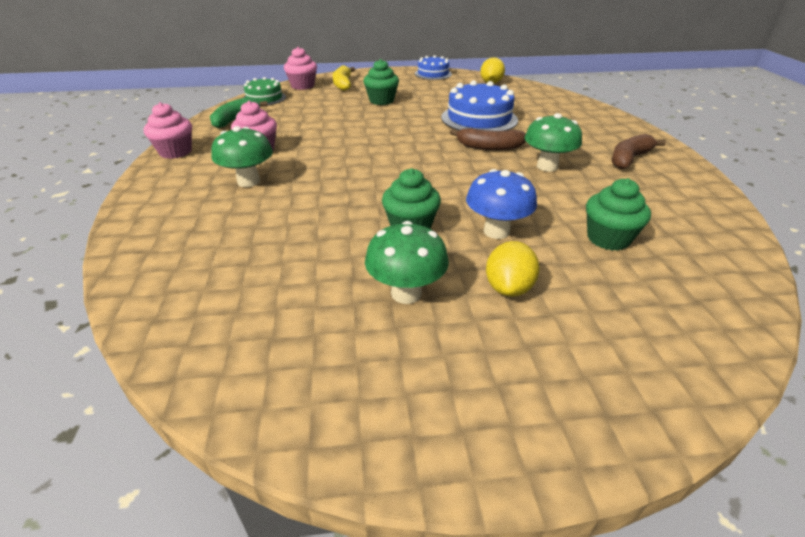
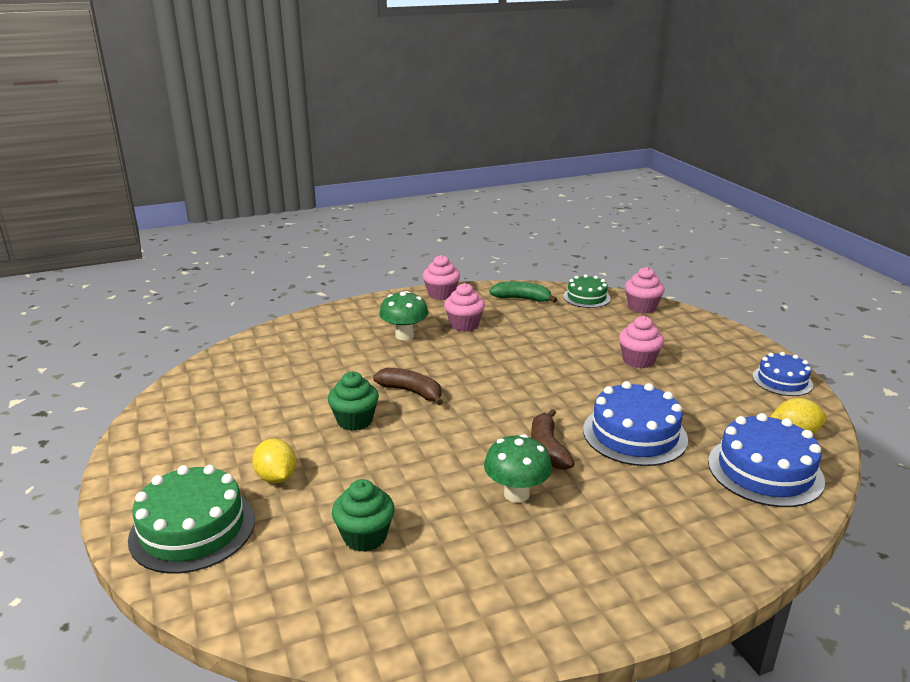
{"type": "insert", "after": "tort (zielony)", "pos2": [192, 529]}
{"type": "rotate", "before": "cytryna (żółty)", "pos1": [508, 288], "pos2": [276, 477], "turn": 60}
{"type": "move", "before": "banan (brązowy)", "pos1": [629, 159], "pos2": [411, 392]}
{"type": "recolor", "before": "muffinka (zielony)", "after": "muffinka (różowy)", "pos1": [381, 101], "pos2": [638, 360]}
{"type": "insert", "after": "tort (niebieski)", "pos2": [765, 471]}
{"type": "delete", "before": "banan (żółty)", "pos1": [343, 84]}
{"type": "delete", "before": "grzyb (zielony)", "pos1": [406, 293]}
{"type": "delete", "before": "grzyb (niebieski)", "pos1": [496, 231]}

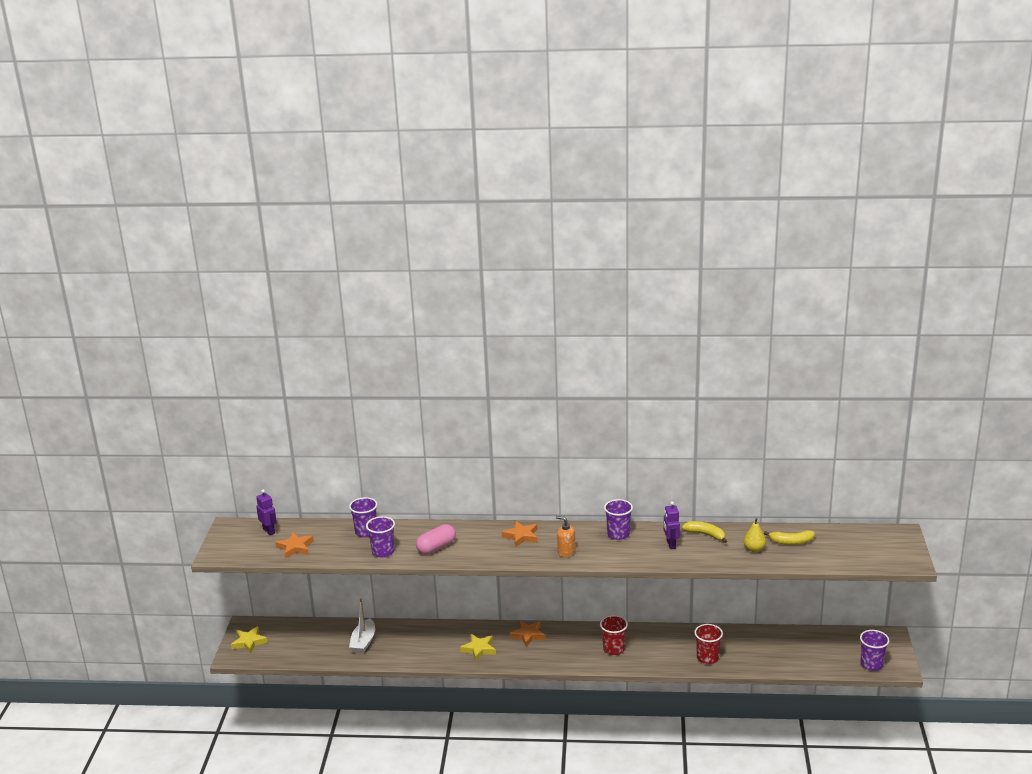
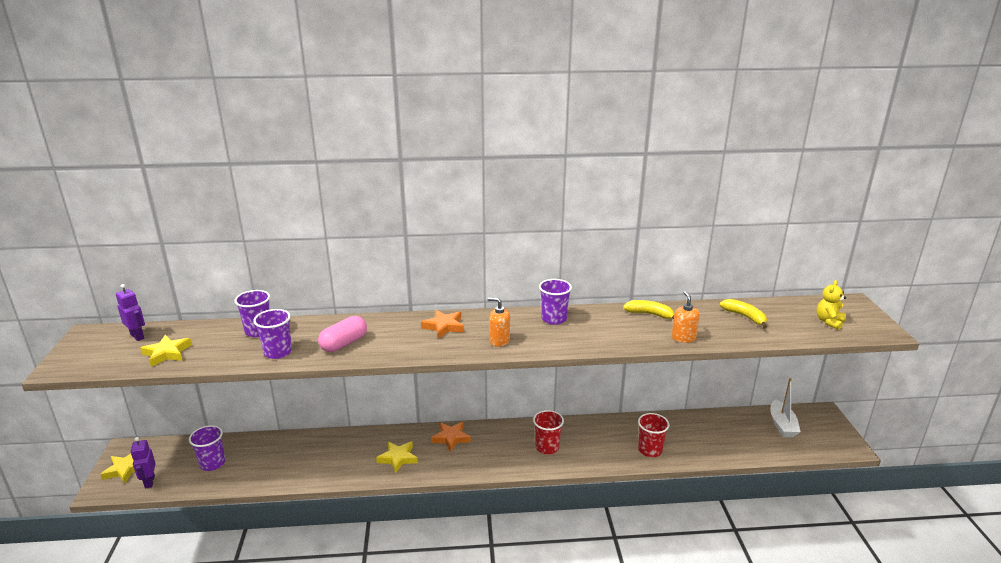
{"type": "move", "before": "robot (fioletowy)", "pos1": [671, 544], "pos2": [149, 482]}
{"type": "recolor", "before": "gwiazda (pomarańczowy)", "after": "gwiazda (żółty)", "pos1": [295, 547], "pos2": [167, 353]}
{"type": "move", "before": "szklanka (fioletowy)", "pos1": [871, 664], "pos2": [212, 463]}
{"type": "insert", "after": "dozownik mydła (pomarańczowy)", "pos2": [683, 338]}
{"type": "rotate", "before": "banan (żółty)", "pos1": [791, 542], "pos2": [744, 317], "turn": -120}
{"type": "move", "before": "łódka (biały)", "pos1": [363, 642], "pos2": [782, 425]}
{"type": "insert", "after": "miś (żółty)", "pos2": [829, 322]}
{"type": "delete", "before": "gruszka (żółty)", "pos1": [754, 549]}

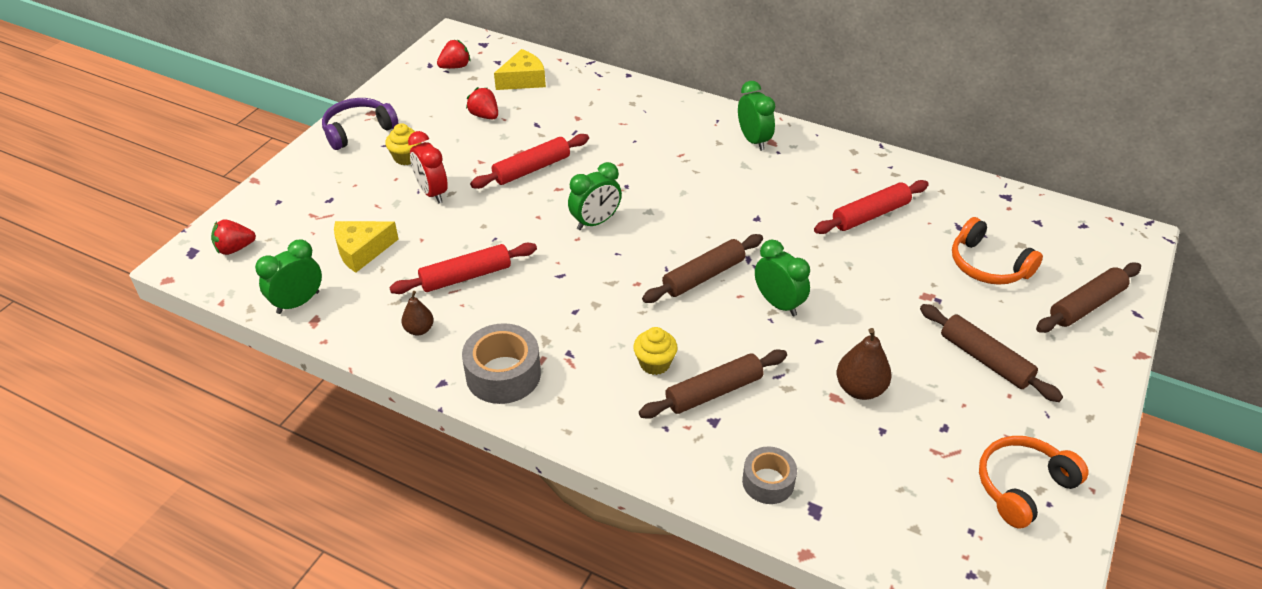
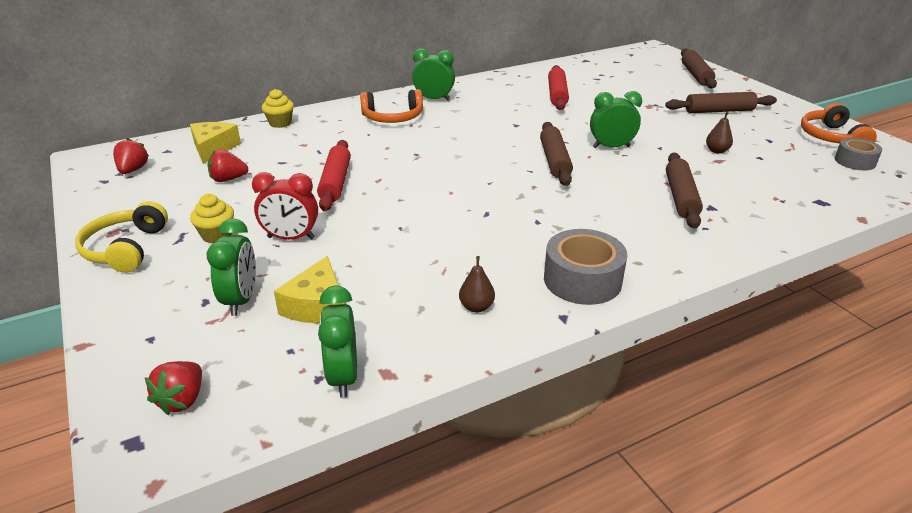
{"type": "recolor", "before": "słuchawki (fioletowy)", "after": "słuchawki (żółty)", "pos1": [358, 130], "pos2": [125, 249]}
{"type": "move", "before": "budzik (zielony)", "pos1": [595, 222], "pos2": [241, 300]}
{"type": "move", "before": "muffinka (żółty)", "pos1": [655, 363], "pos2": [280, 123]}
{"type": "move", "before": "słuchawki (pomarańczowy)", "pos1": [987, 265], "pos2": [393, 117]}
{"type": "resize", "before": "gruszka (brązowy)", "pos1": [860, 389], "pos2": [716, 151], "scale": 0.62}
{"type": "move", "before": "taśma klejąca (szary)", "pos1": [768, 482], "pos2": [855, 161]}
{"type": "delete", "before": "wałek do ciasta (czerwony)", "pos1": [465, 276]}

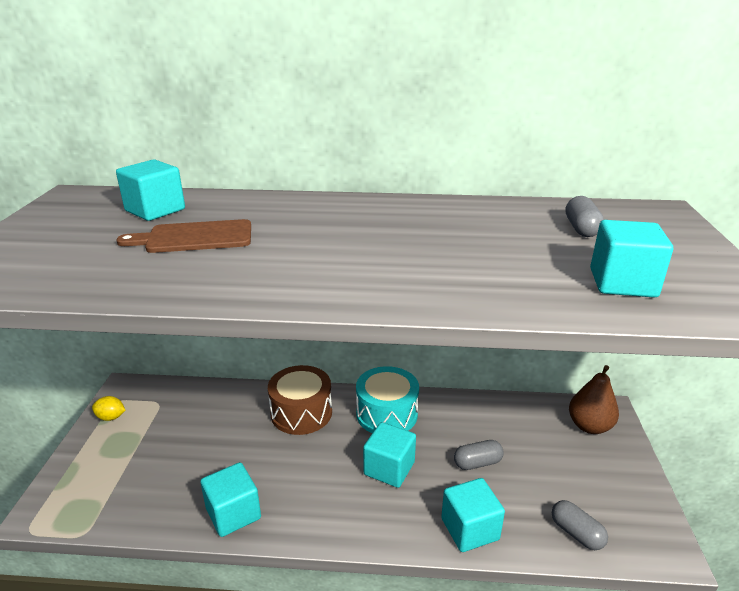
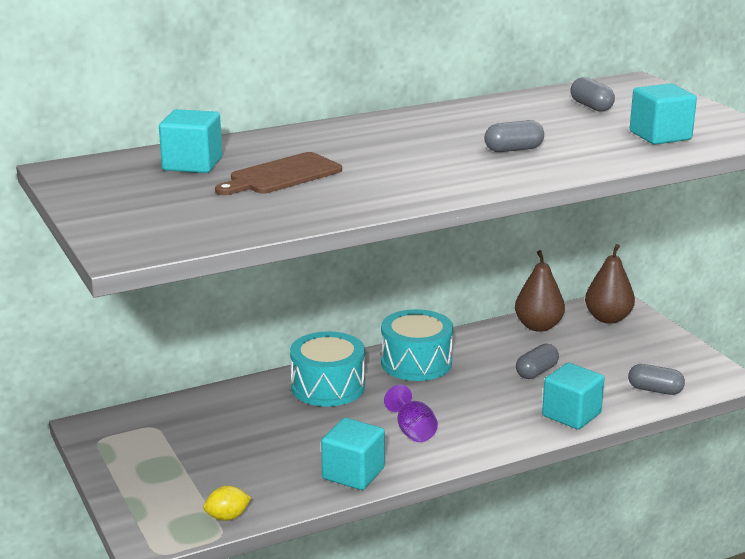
{"type": "move", "before": "cytryna (żółty)", "pos1": [111, 417], "pos2": [227, 517]}
{"type": "recolor", "before": "bęben (brązowy)", "after": "bęben (turkusowy)", "pos1": [301, 413], "pos2": [328, 387]}
{"type": "insert", "after": "kielich (fioletowy)", "pos2": [413, 431]}
{"type": "insert", "after": "kapsułka (szary)", "pos2": [513, 149]}
{"type": "insert", "after": "gruszka (brązowy)", "pos2": [538, 326]}
{"type": "delete", "before": "sześcian (turkusowy)", "pos1": [389, 468]}

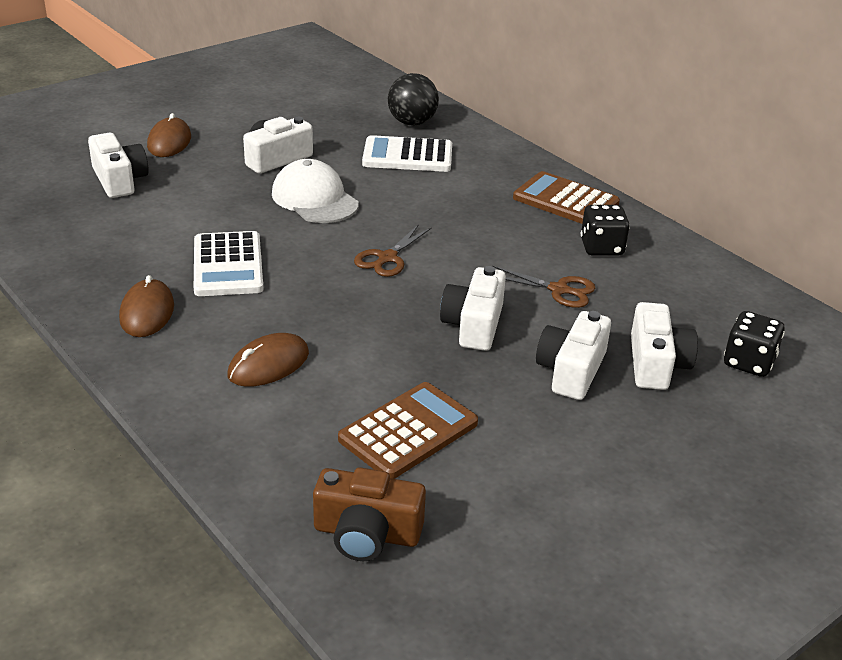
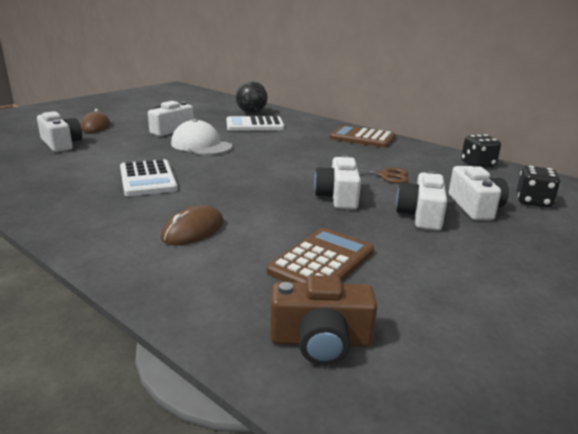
{"type": "move", "before": "kostka do gry (czarny)", "pos1": [601, 248], "pos2": [477, 164]}
{"type": "delete", "before": "myszka (brązowy)", "pos1": [147, 312]}
{"type": "delete", "before": "nożyczki (brązowy)", "pos1": [387, 258]}

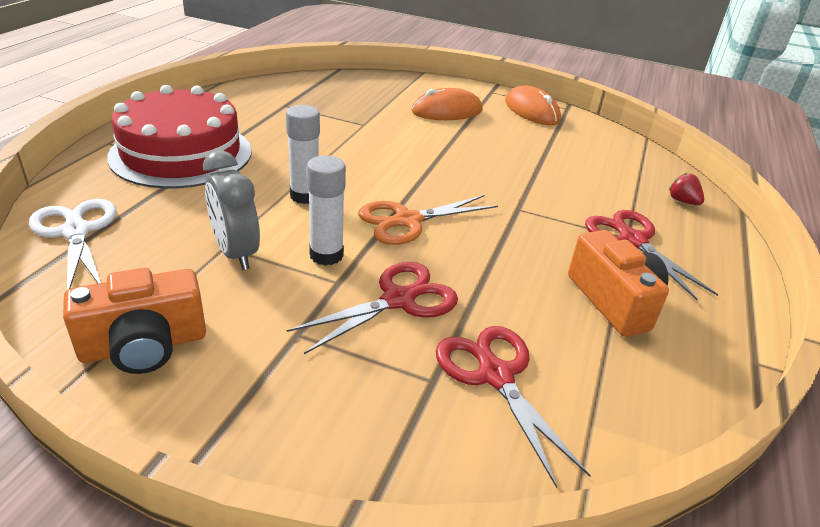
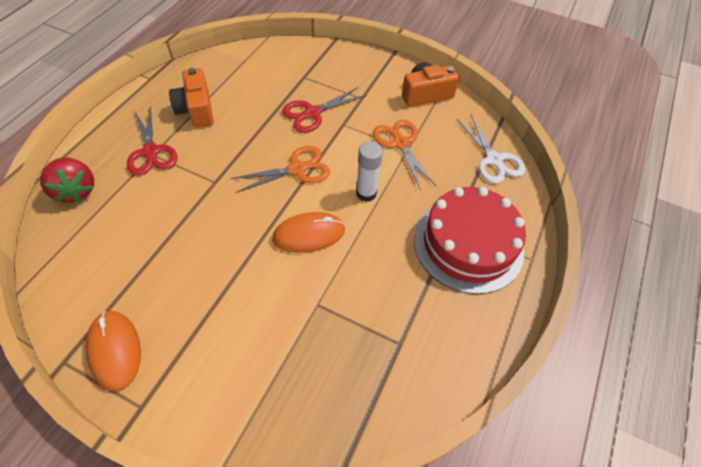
{"type": "resize", "before": "truskawka (czerwony)", "pos1": [682, 201], "pos2": [76, 190], "scale": 1.94}
{"type": "move", "before": "myszka (pomarańczowy)", "pos1": [447, 111], "pos2": [309, 234]}
{"type": "replace", "before": "budzik (szary)", "after": "nożyczki (pomarańczowy)", "pos1": [236, 253], "pos2": [400, 143]}
{"type": "delete", "before": "klej w sztyfcie (biały)", "pos1": [326, 255]}
{"type": "delete", "before": "nożyczki (czerwony)", "pos1": [495, 375]}

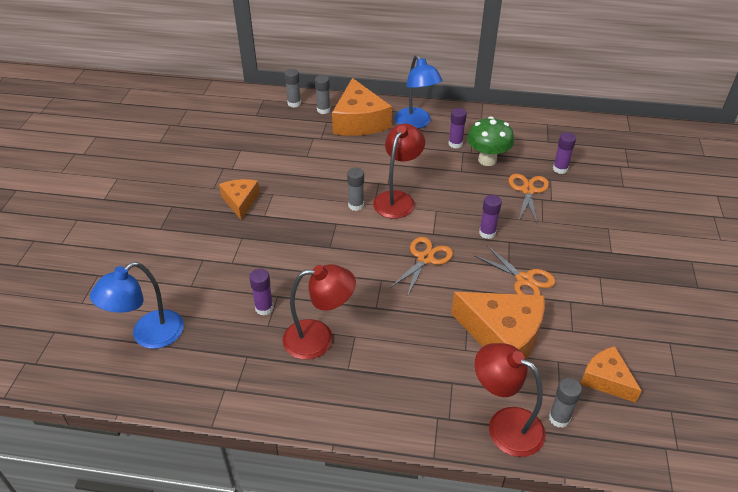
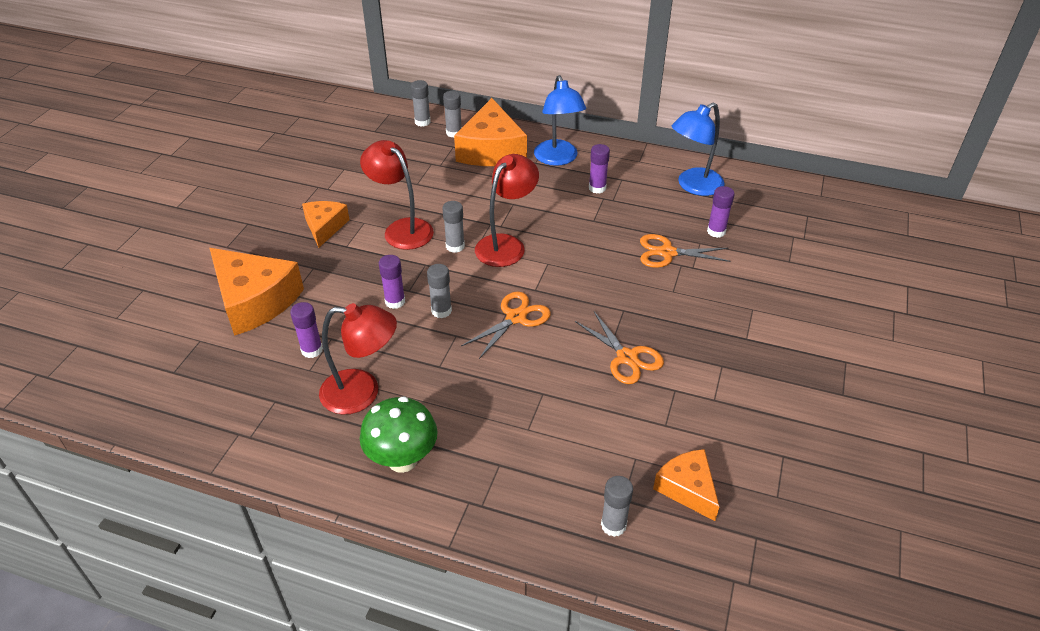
{"type": "move", "before": "ser (pomarańczowy)", "pos1": [502, 335], "pos2": [254, 300]}
{"type": "move", "before": "lampka (czerwony)", "pos1": [505, 425], "pos2": [402, 229]}
{"type": "move", "before": "grzyb (zielony)", "pos1": [487, 160], "pos2": [402, 460]}
{"type": "move", "before": "klej w sztyfcie (fioletowy)", "pos1": [487, 233], "pos2": [395, 301]}
{"type": "insert", "after": "klej w sztyfcie (szary)", "pos2": [441, 311]}
{"type": "rotate", "before": "nożyczki (pomarańczowy)", "pos1": [528, 190], "pos2": [667, 253], "turn": -105}
{"type": "move", "before": "lampka (niebieski)", "pos1": [149, 336], "pos2": [693, 186]}

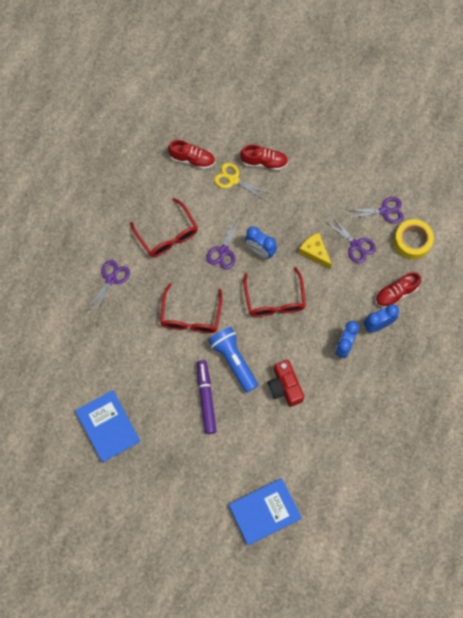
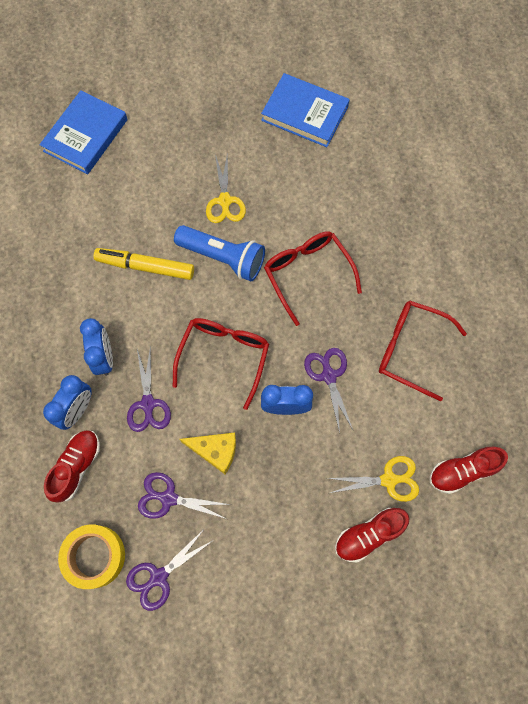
{"type": "replace", "before": "aparat fotograficzny (czerwony)", "after": "flamaster (żółty)", "pos1": [285, 387], "pos2": [145, 267]}
{"type": "move", "before": "nożyczki (fioletowy)", "pos1": [111, 279], "pos2": [148, 404]}
{"type": "rotate", "before": "okulary (czerwony)", "pos1": [274, 300], "pos2": [224, 356], "turn": 60}
{"type": "replace", "before": "flamaster (fioletowy)", "after": "nożyczki (żółty)", "pos1": [206, 398], "pos2": [225, 201]}

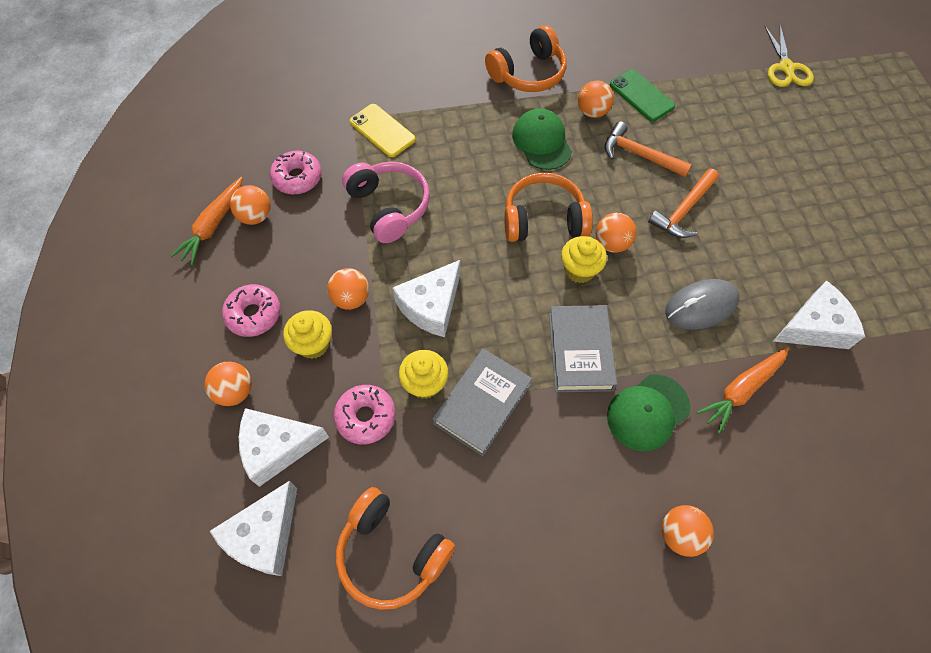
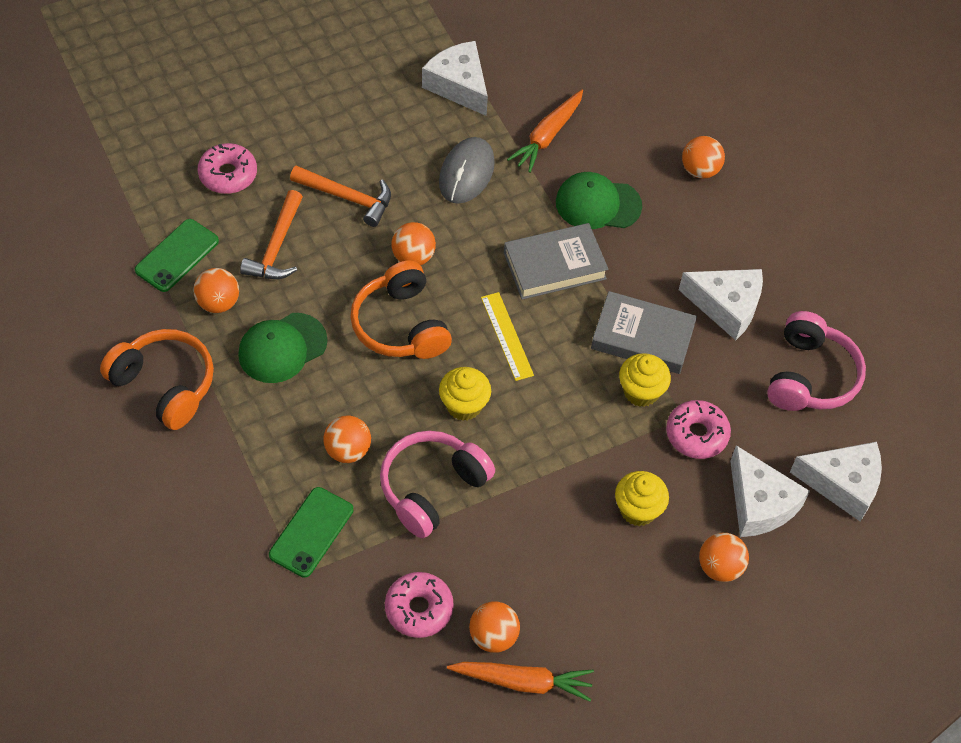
{"type": "move", "before": "donut (różowy)", "pos1": [254, 314], "pos2": [228, 174]}
{"type": "recolor", "before": "telefon (żółty)", "after": "telefon (zielony)", "pos1": [382, 131], "pos2": [311, 532]}
{"type": "move", "before": "piłka (pomarańczowy)", "pos1": [351, 298], "pos2": [348, 450]}
{"type": "rotate", "before": "myszka (szary)", "pos1": [701, 306], "pos2": [466, 173], "turn": 60}
{"type": "move", "before": "muffinka (żółty)", "pos1": [579, 270], "pos2": [464, 405]}
{"type": "insert", "after": "linijka (żółty)", "pos2": [507, 336]}
{"type": "rotate", "before": "marchewka (pomarańczowy)", "pos1": [741, 390], "pos2": [547, 136], "turn": 90}
{"type": "rotate", "before": "czapka (zielony)", "pos1": [648, 412], "pos2": [598, 204], "turn": 150}
{"type": "move", "before": "ser (biały)", "pos1": [431, 306], "pos2": [726, 306]}
{"type": "recolor", "before": "słuchawki (pomarańczowy)", "after": "słuchawki (różowy)", "pos1": [392, 553], "pos2": [810, 376]}
{"type": "delete", "before": "nożyczki (żółty)", "pos1": [786, 67]}

